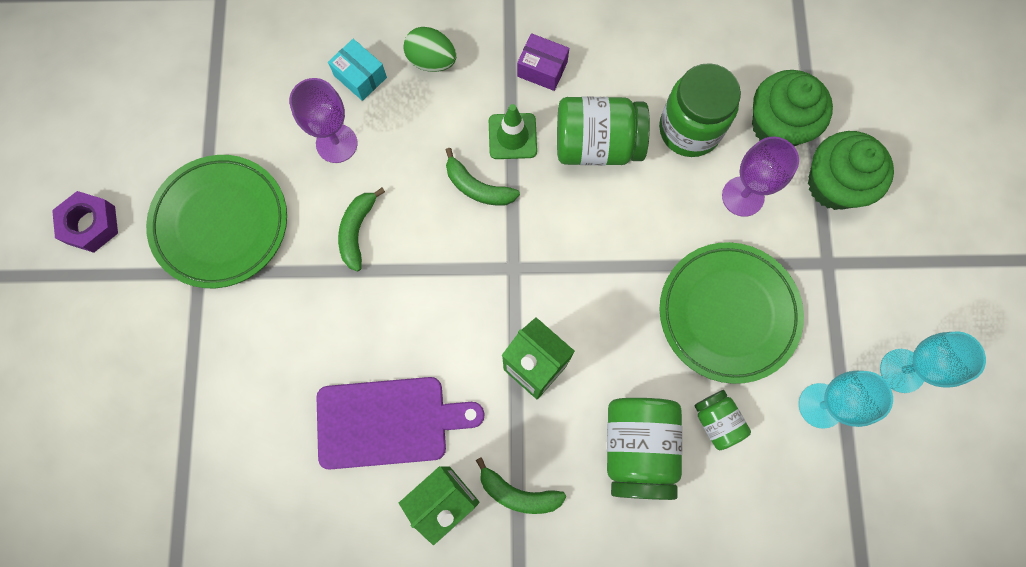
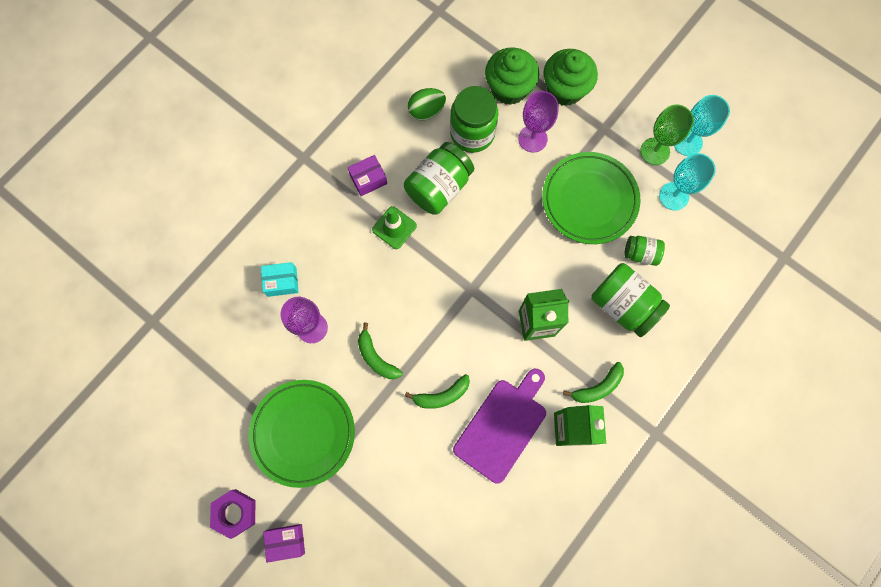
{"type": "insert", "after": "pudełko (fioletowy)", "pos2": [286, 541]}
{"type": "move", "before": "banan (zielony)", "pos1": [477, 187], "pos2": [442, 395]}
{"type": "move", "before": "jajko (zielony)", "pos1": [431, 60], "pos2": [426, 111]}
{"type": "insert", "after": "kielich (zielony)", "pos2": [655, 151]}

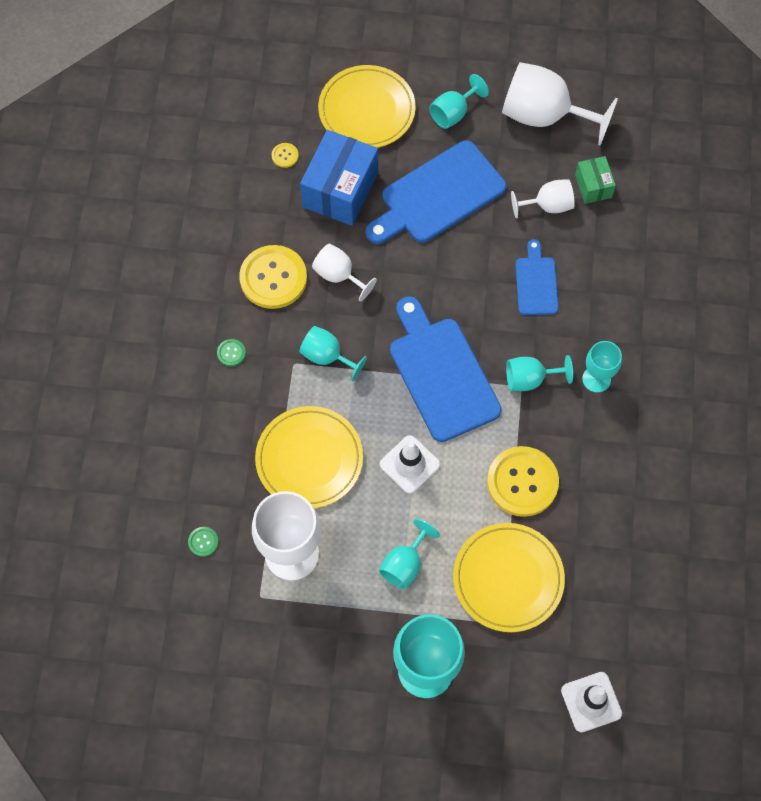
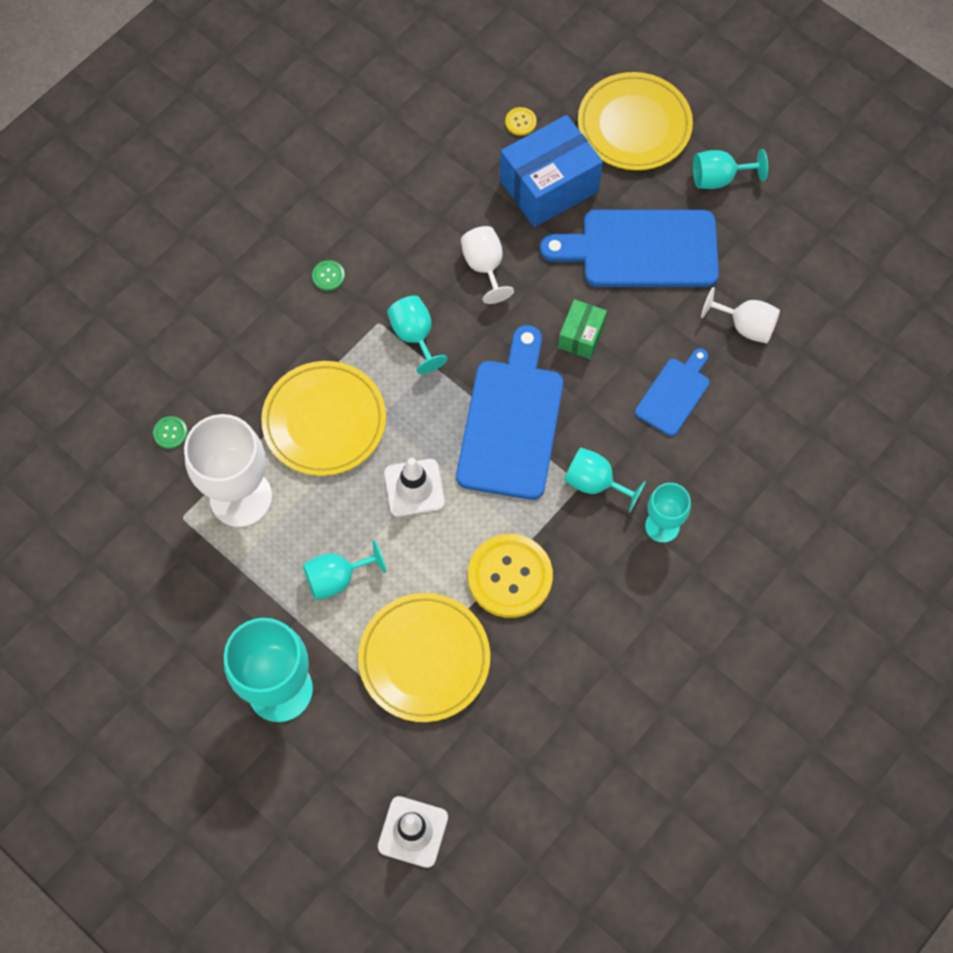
{"type": "move", "before": "pudełko (zielony)", "pos1": [593, 186], "pos2": [581, 336]}
{"type": "delete", "before": "guzik (żółty)", "pos1": [273, 278]}
{"type": "delete", "before": "kielich (biały)", "pos1": [544, 116]}

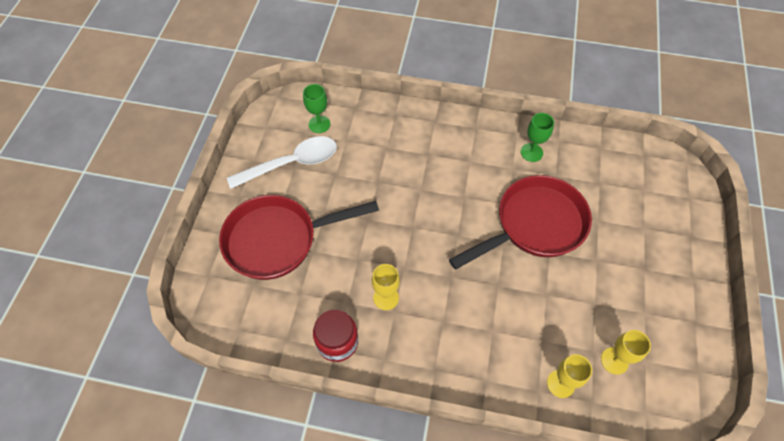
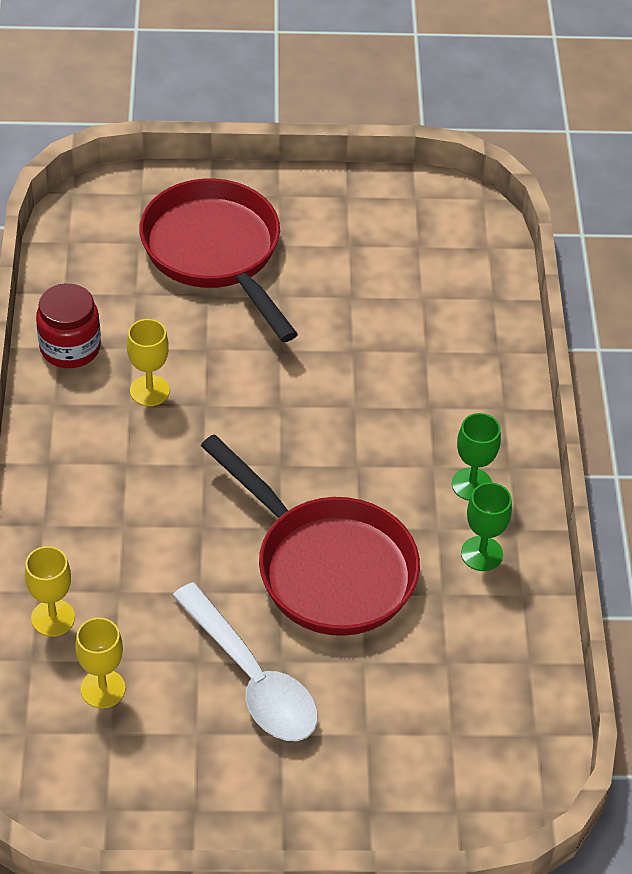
{"type": "move", "before": "łyżka (biały)", "pos1": [291, 163], "pos2": [252, 678]}
{"type": "move", "before": "kielich (zielony)", "pos1": [319, 124], "pos2": [471, 484]}

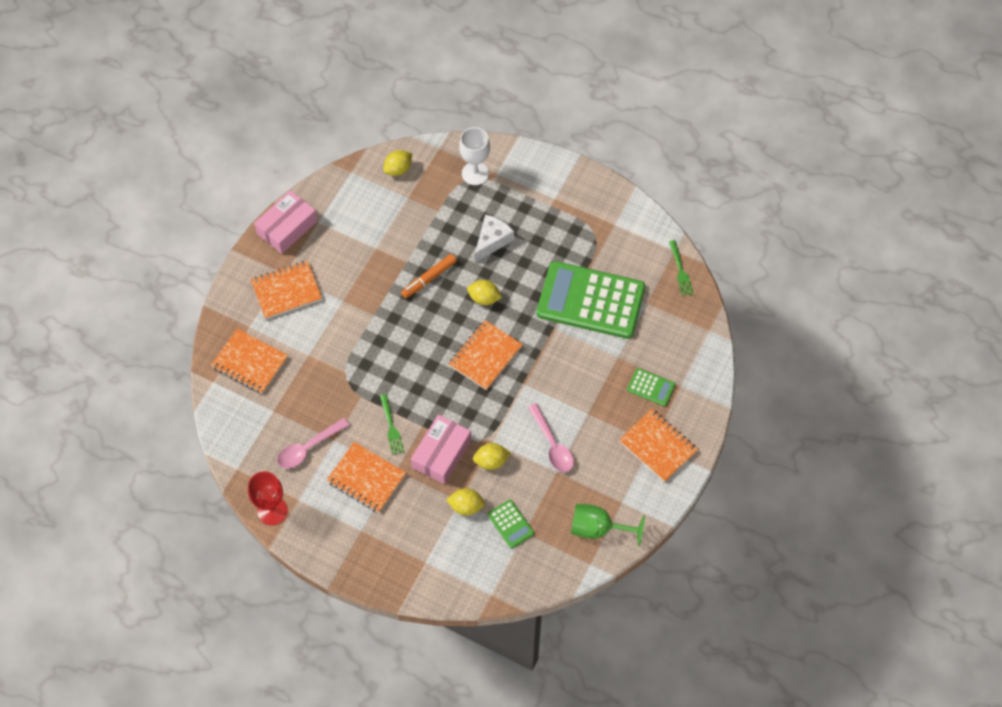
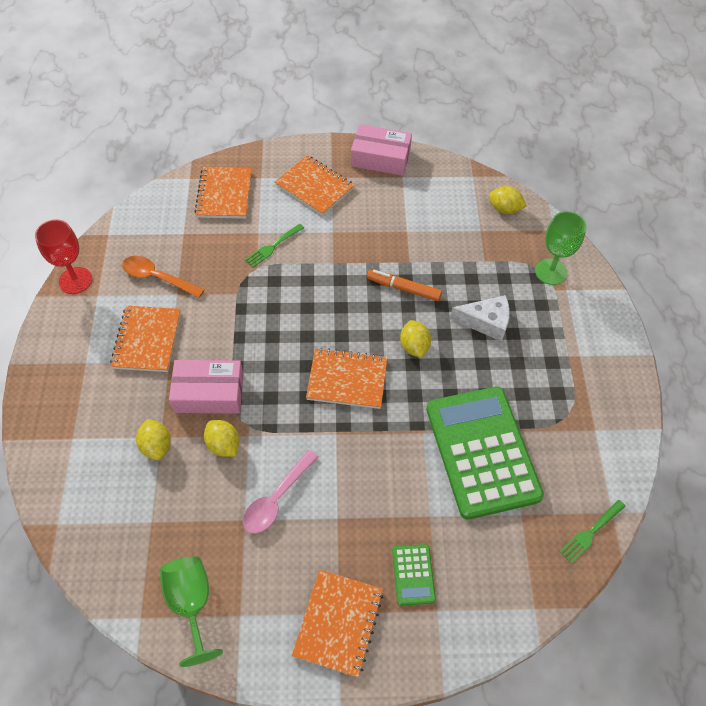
{"type": "recolor", "before": "łyżka (różowy)", "after": "łyżka (pomarańczowy)", "pos1": [308, 447], "pos2": [158, 277]}
{"type": "move", "before": "widelec (zielony)", "pos1": [391, 426], "pos2": [273, 246]}
{"type": "recolor", "before": "kielich (biały)", "after": "kielich (zielony)", "pos1": [475, 173], "pos2": [551, 272]}
{"type": "delete", "before": "kalkulator (zielony)", "pos1": [510, 524]}

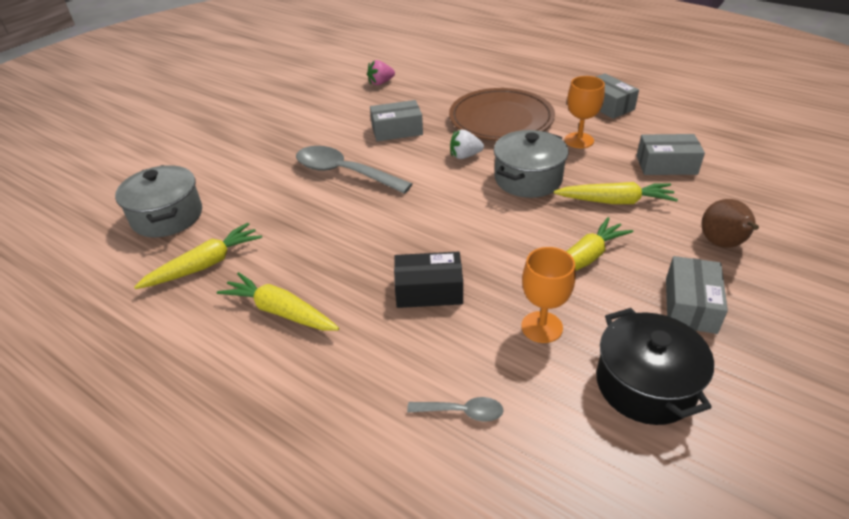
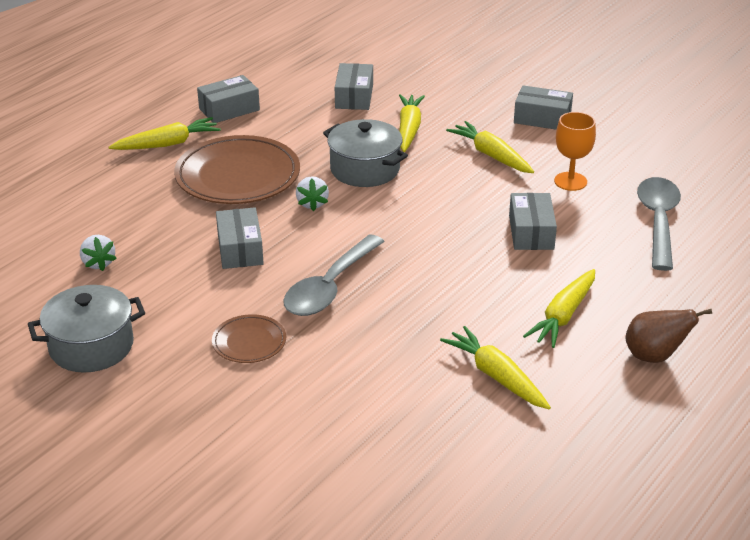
{"type": "move", "before": "garnek (szary)", "pos1": [167, 216], "pos2": [91, 346]}
{"type": "recolor", "before": "truskawka (różowy)", "after": "truskawka (biały)", "pos1": [381, 83], "pos2": [98, 263]}
{"type": "insert", "after": "marchewka (żółty)", "pos2": [167, 144]}
{"type": "insert", "after": "talerz (brązowy)", "pos2": [249, 342]}
{"type": "recolor", "before": "pudełko (czarny)", "after": "pudełko (szary)", "pos1": [429, 290], "pos2": [531, 232]}
{"type": "move", "before": "gruszka (brązowy)", "pos1": [722, 244], "pos2": [654, 356]}
{"type": "resize", "before": "łyżka (szary)", "pos1": [462, 412], "pos2": [658, 221], "scale": 2.09}
{"type": "delete", "before": "kielich (pomarańczowy)", "pos1": [579, 140]}
{"type": "delete", "before": "garnek (czarny)", "pos1": [645, 385]}

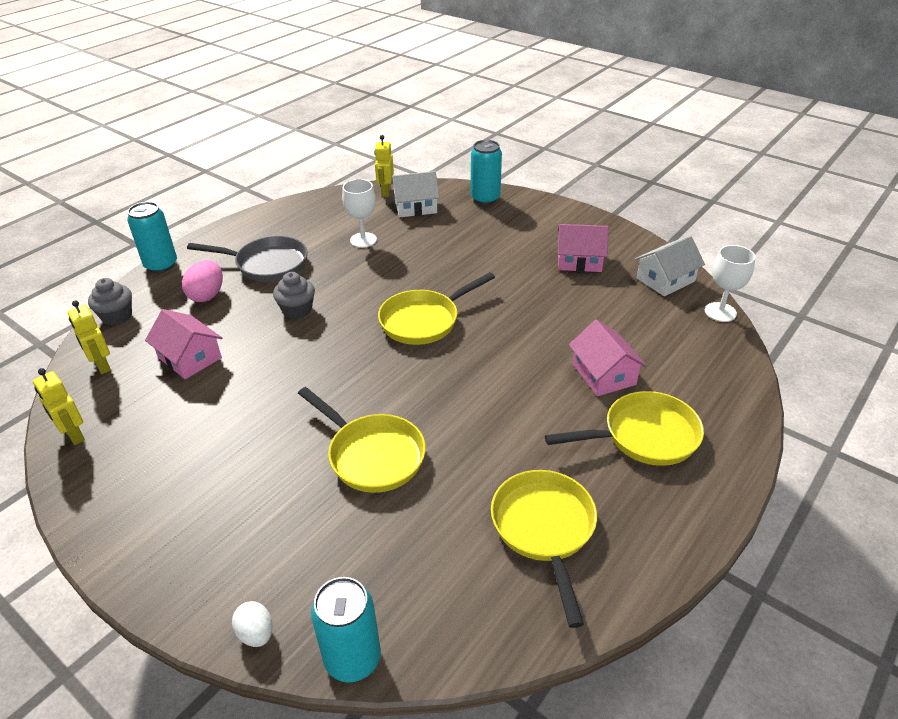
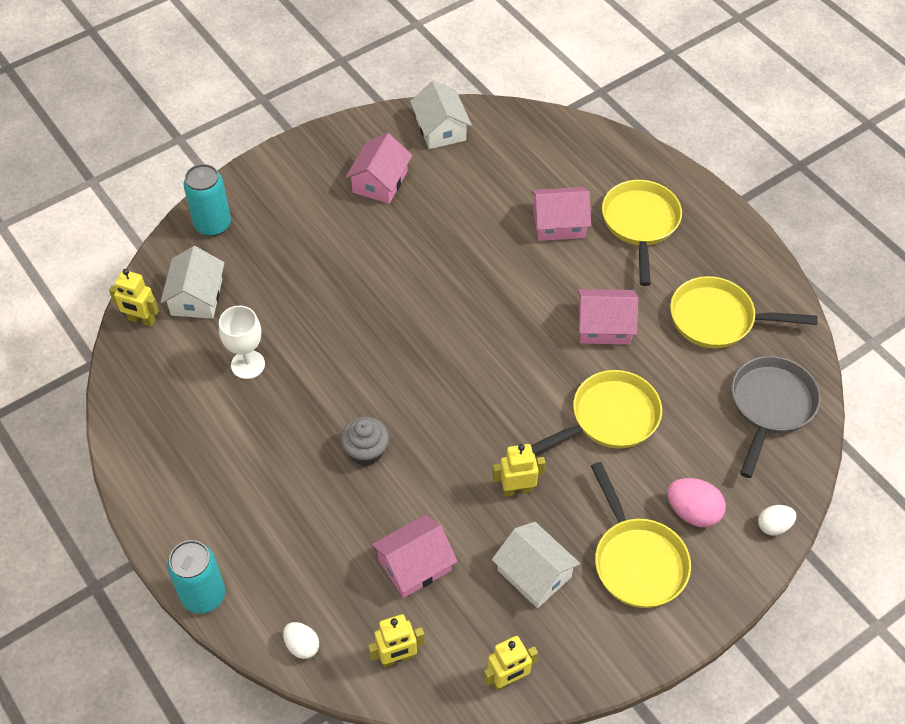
{"type": "replace", "before": "muffinka (szary)", "after": "jajko (biały)", "pos1": [117, 316], "pos2": [302, 646]}
{"type": "insert", "after": "robot (żółty)", "pos2": [517, 489]}
{"type": "insert", "after": "domek (biały)", "pos2": [534, 573]}
{"type": "insert", "after": "domek (różowy)", "pos2": [604, 326]}
{"type": "move", "before": "patelnia (żółty)", "pos1": [424, 321], "pos2": [637, 561]}
{"type": "move", "before": "jajko (różowy)", "pos1": [207, 295], "pos2": [693, 512]}
{"type": "move", "before": "patelnia (szary)", "pos1": [267, 264], "pos2": [770, 406]}
{"type": "delete", "before": "puszka (turkusowy)", "pos1": [352, 658]}
{"type": "delete", "before": "kielich (biały)", "pos1": [720, 312]}

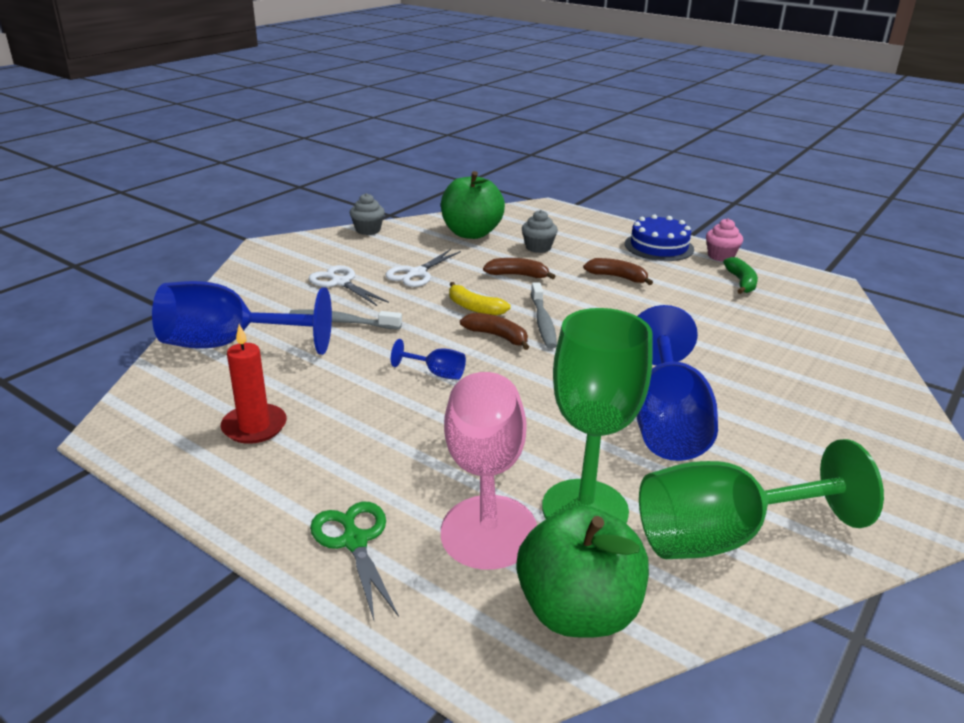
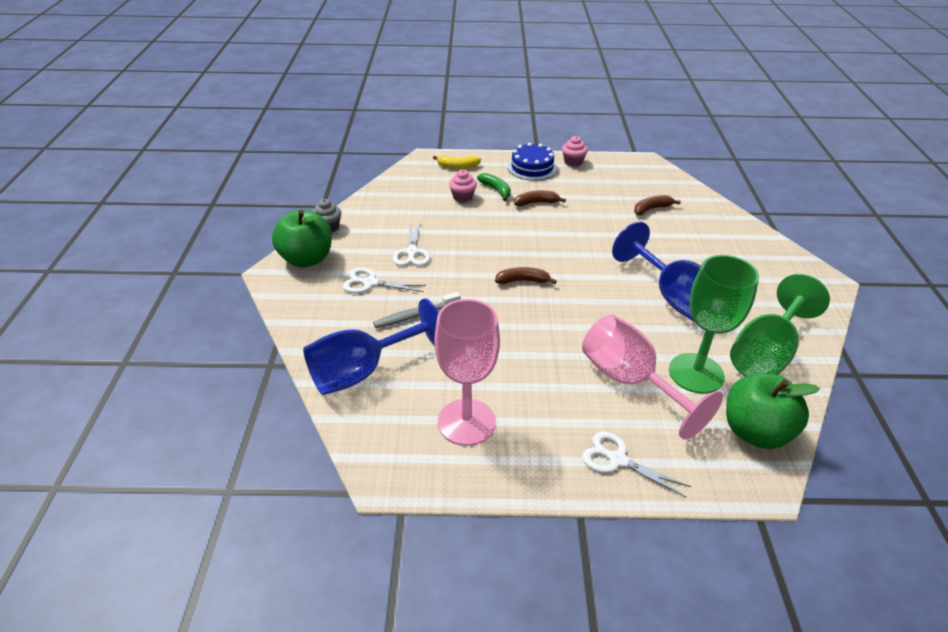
{"type": "move", "before": "jabłko (zielony)", "pos1": [471, 233], "pos2": [306, 259]}
{"type": "move", "before": "banan (żółty)", "pos1": [474, 308], "pos2": [458, 166]}
{"type": "replace", "before": "świeca (czerwony)", "after": "kielich (różowy)", "pos1": [254, 426], "pos2": [466, 422]}
{"type": "recolor", "before": "muffinka (szary)", "after": "muffinka (różowy)", "pos1": [538, 247], "pos2": [462, 197]}
{"type": "move", "before": "banan (zielony)", "pos1": [741, 282], "pos2": [496, 190]}
{"type": "recolor", "before": "nożyczki (zielony)", "after": "nożyczki (biały)", "pos1": [354, 541], "pos2": [617, 460]}
{"type": "move", "before": "banan (brązowy)", "pos1": [517, 275], "pos2": [651, 209]}
{"type": "delete", "before": "kielich (niebieski)", "pos1": [436, 373]}
{"type": "delete", "before": "szczoteczka do zębów (szary)", "pos1": [543, 322]}

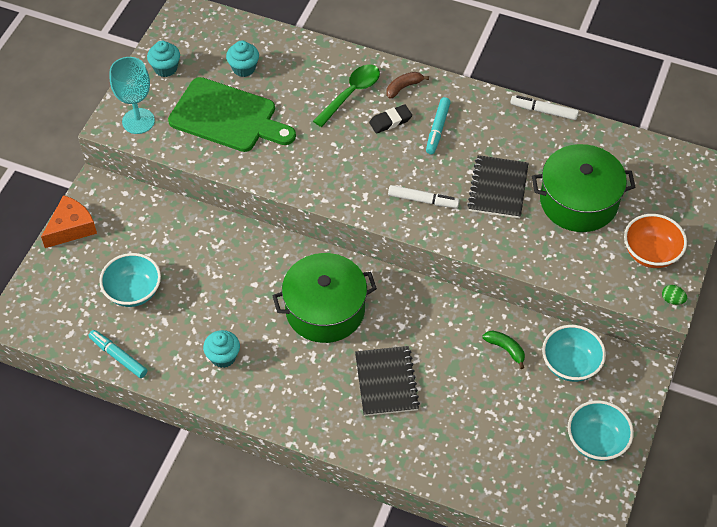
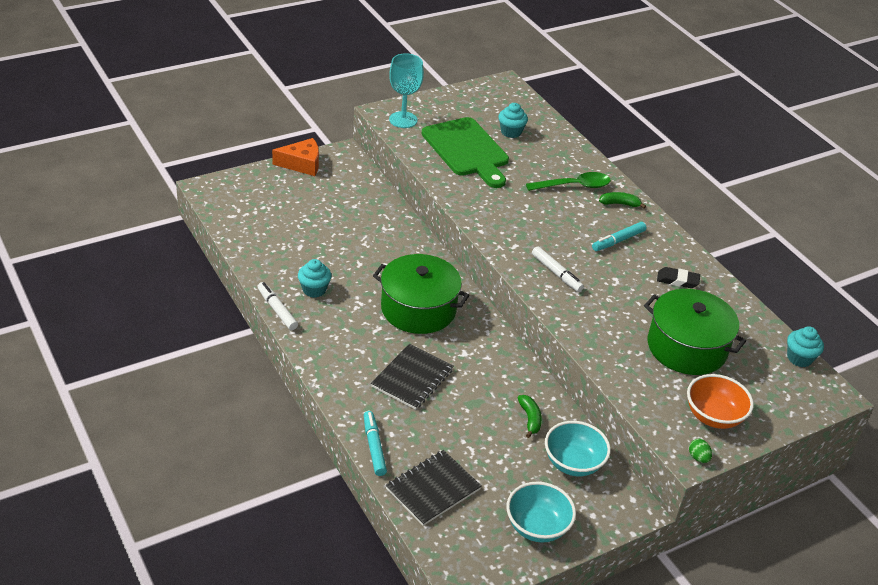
{"type": "move", "before": "flamaster (biały)", "pos1": [543, 111], "pos2": [277, 310]}
{"type": "move", "before": "flamaster (turkusowy)", "pos1": [118, 356], "pos2": [374, 447]}
{"type": "move", "before": "zeszyt (czarny)", "pos1": [498, 188], "pos2": [433, 489]}
{"type": "recolor", "before": "banan (brązowy)", "after": "banan (zielony)", "pos1": [403, 87], "pos2": [619, 204]}
{"type": "move", "before": "gumka do mazania (czarny)", "pos1": [390, 121], "pos2": [677, 280]}
{"type": "move", "before": "muffinka (turkusowy)", "pos1": [165, 68], "pos2": [799, 358]}
{"type": "delete", "before": "miska (turkusowy)", "pos1": [133, 291]}

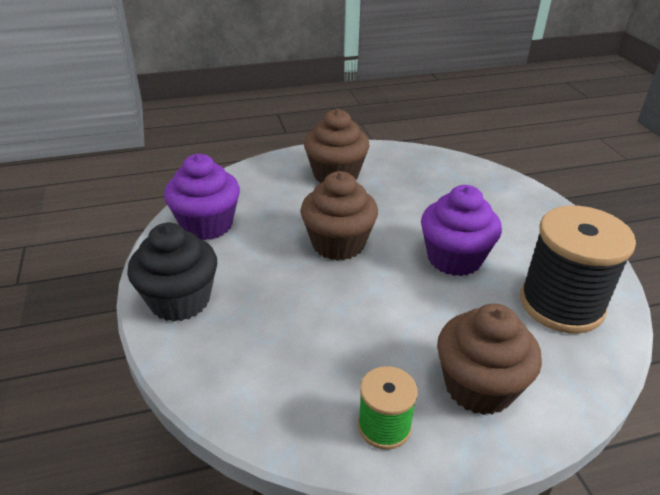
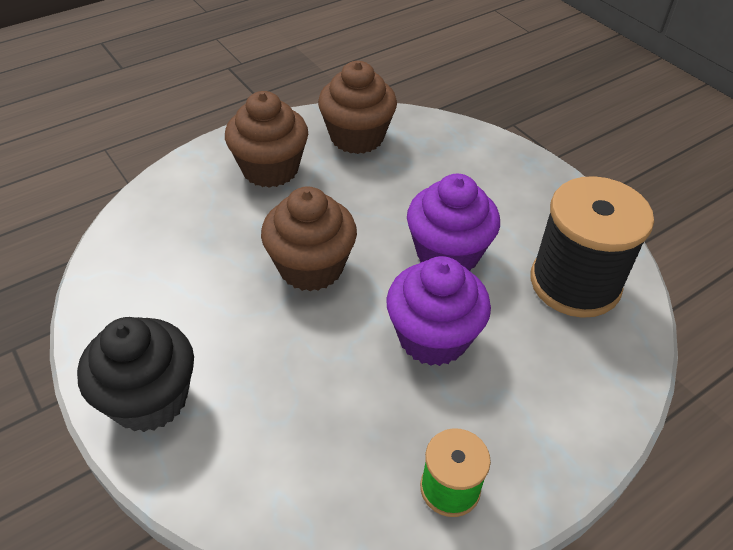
{"type": "move", "before": "muffinka (brązowy)", "pos1": [479, 386], "pos2": [357, 137]}
{"type": "move", "before": "muffinka (fioletowy)", "pos1": [207, 225], "pos2": [433, 337]}

